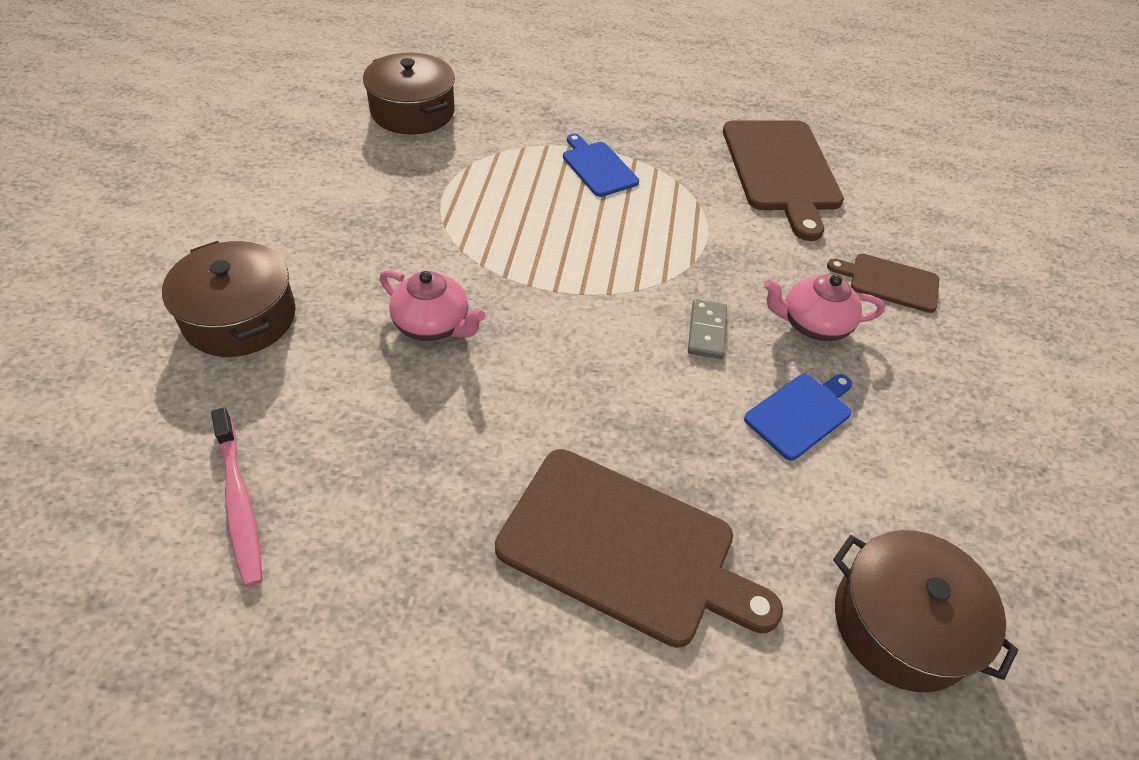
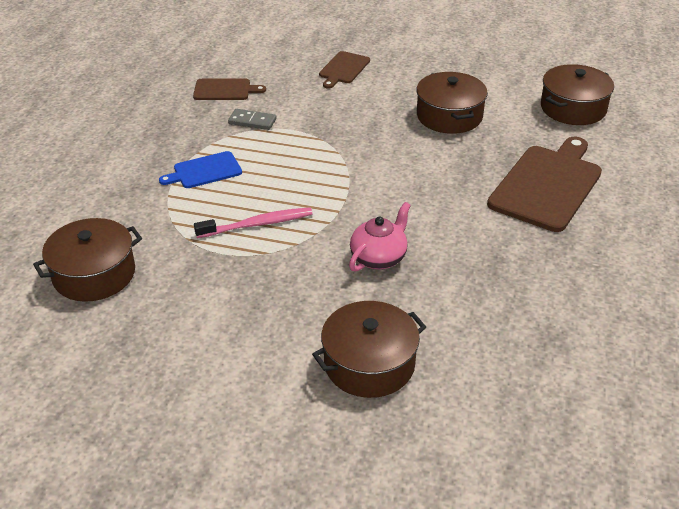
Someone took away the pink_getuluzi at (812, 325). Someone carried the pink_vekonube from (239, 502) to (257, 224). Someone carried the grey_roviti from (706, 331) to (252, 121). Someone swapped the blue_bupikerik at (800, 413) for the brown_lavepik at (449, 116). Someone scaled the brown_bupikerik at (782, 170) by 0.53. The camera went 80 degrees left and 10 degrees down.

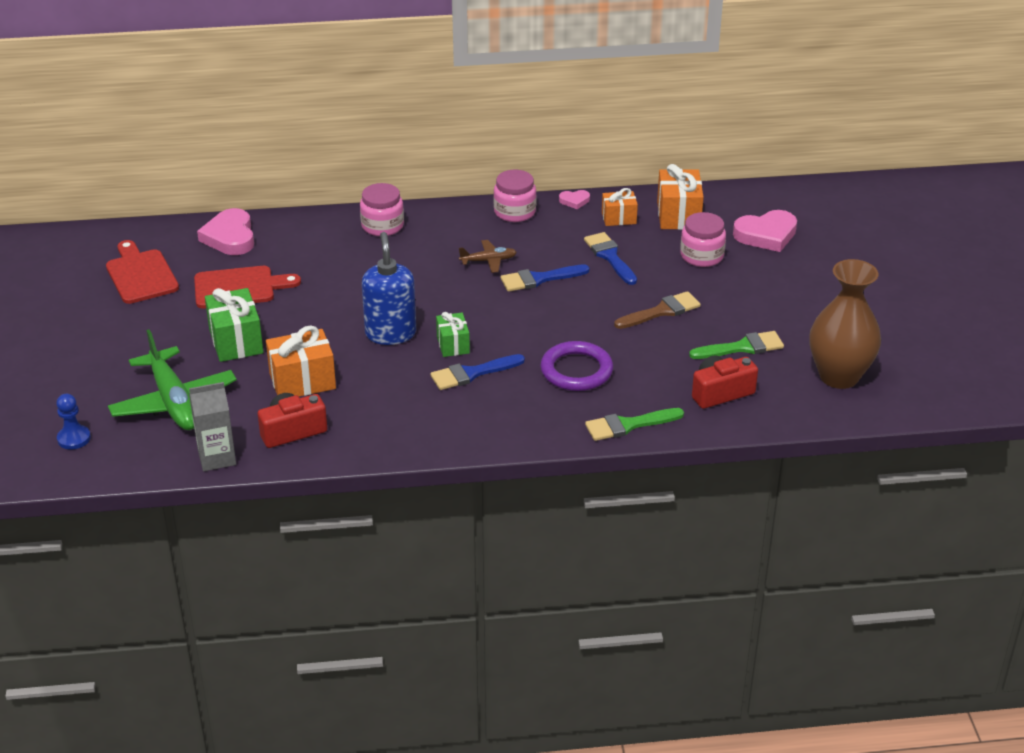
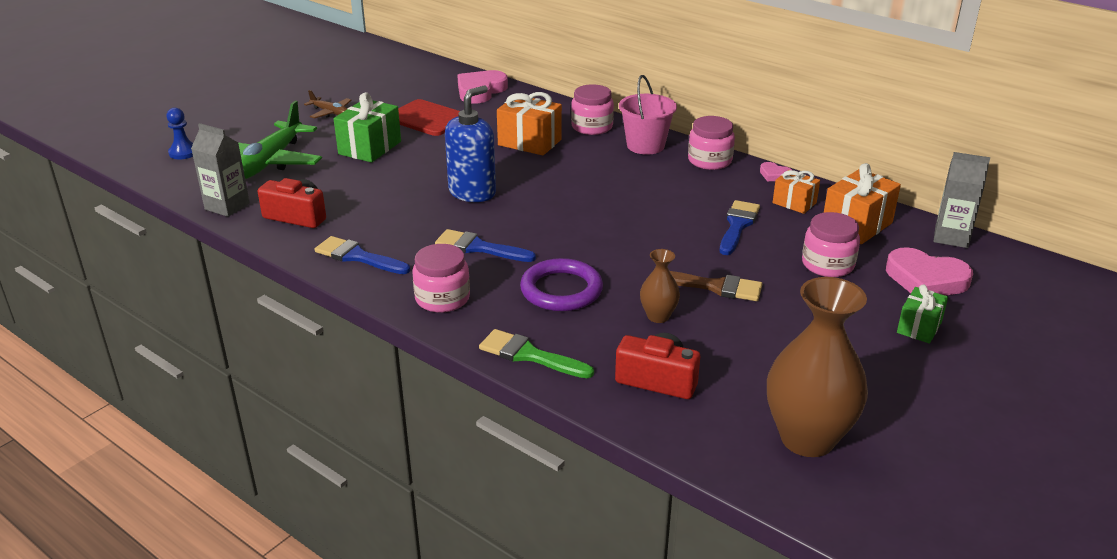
Someone took away the red_bupikerik at (140, 275). Someone took away the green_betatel at (742, 347). Someone put down the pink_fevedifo at (442, 298). Someone put down the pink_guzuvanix at (645, 146). Someone put down the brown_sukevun at (658, 316). Someone put down the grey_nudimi at (951, 237). Someone carried the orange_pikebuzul from (302, 381) to (529, 142). Someone carried the green_pikebuzul from (453, 345) to (919, 327). Someone carried the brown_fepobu from (488, 261) to (330, 113). Someone carried the blue_betatel from (539, 279) to (358, 257). The camera went 45 degrees right and 5 degrees down.

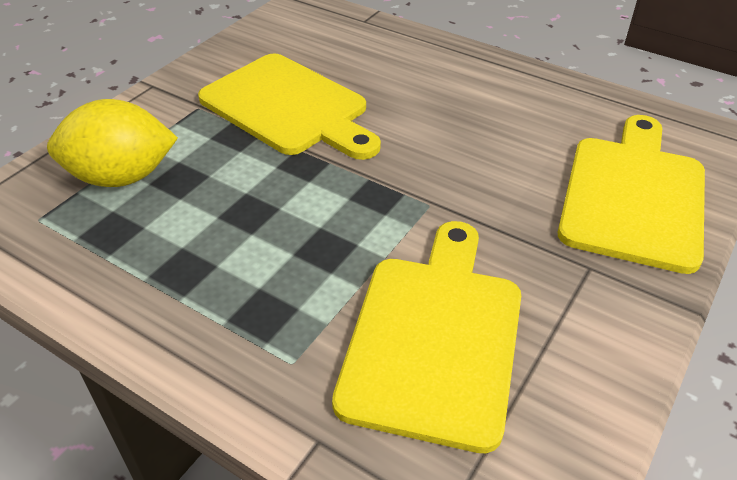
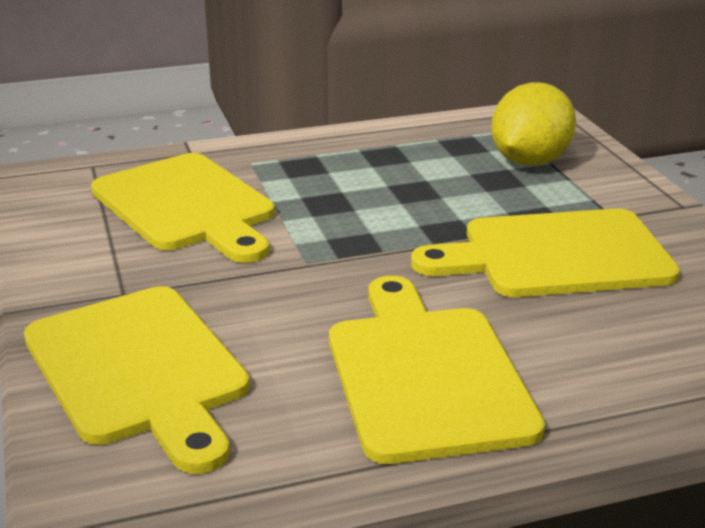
Someone put down the yellow_bupikerik at (425, 375). The camera went 130 degrees right and 15 degrees down.

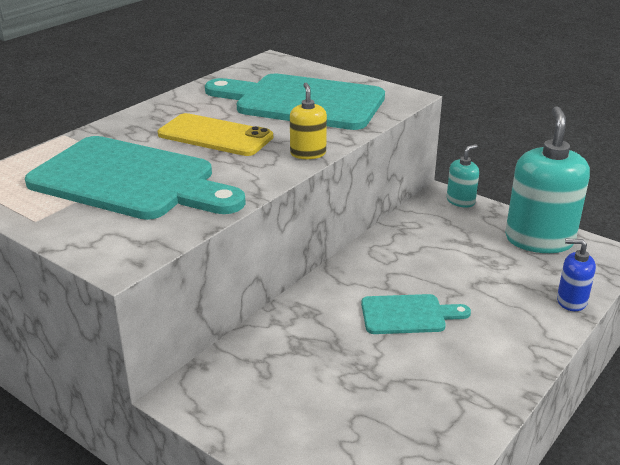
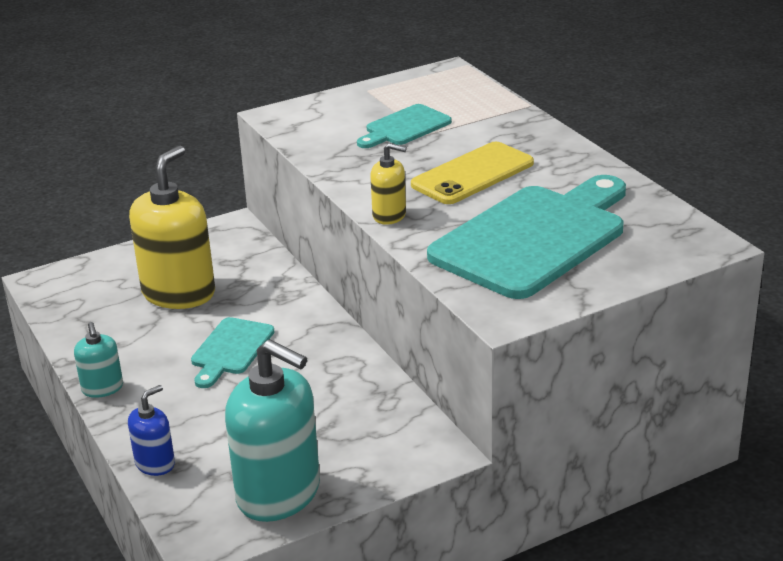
Someone put down the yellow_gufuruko at (179, 293). Someone carried the turquoise_gufuruko from (460, 201) to (102, 388). Someone scaled the turquoise_bupikerik at (130, 180) by 0.49. The camera went 115 degrees right and 0 degrees up.

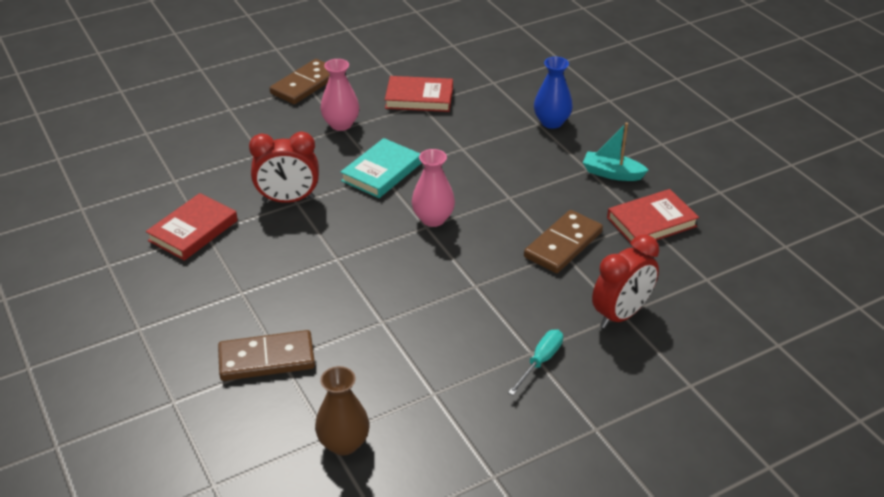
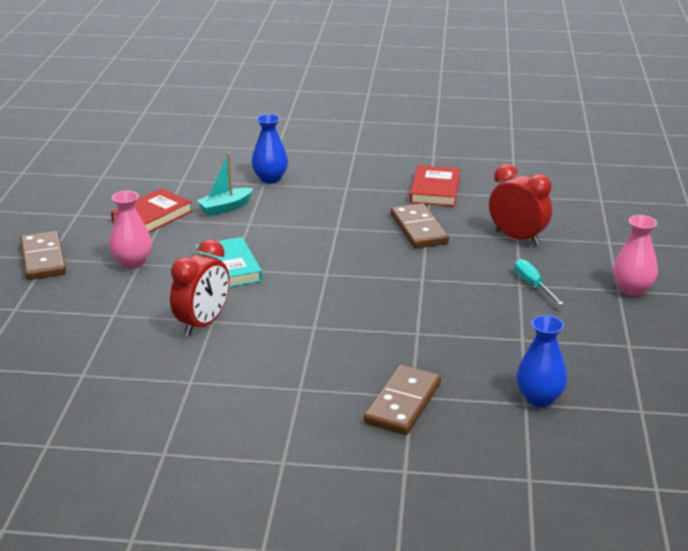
Someone took away the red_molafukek at (193, 230). Someone carried the pink_sukevun from (433, 219) to (632, 289). Someone carried the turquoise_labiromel from (612, 173) to (225, 208). Someone repainted the brown_sukevun at (344, 443), which became the blue_sukevun at (539, 398). Someone rotated the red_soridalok at (621, 315) by 45 degrees counterclockwise. The camera went 55 degrees left and 10 degrees down.

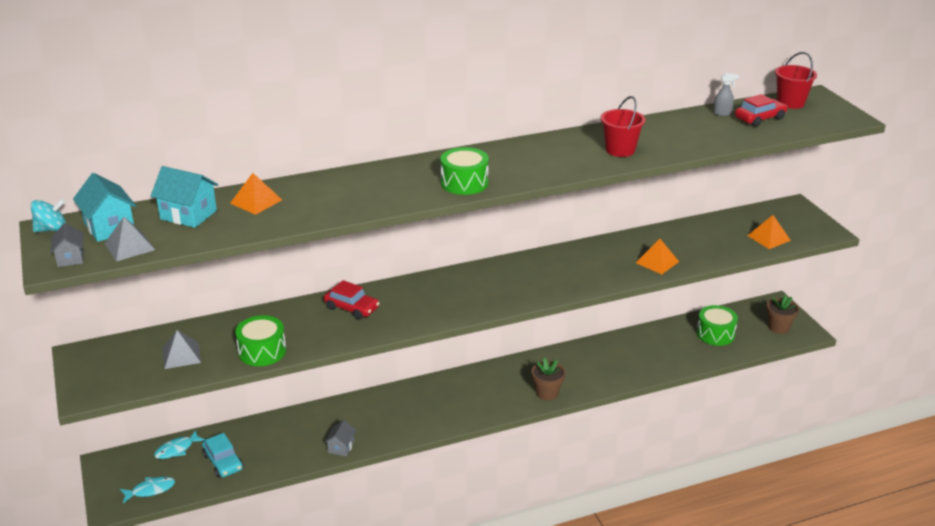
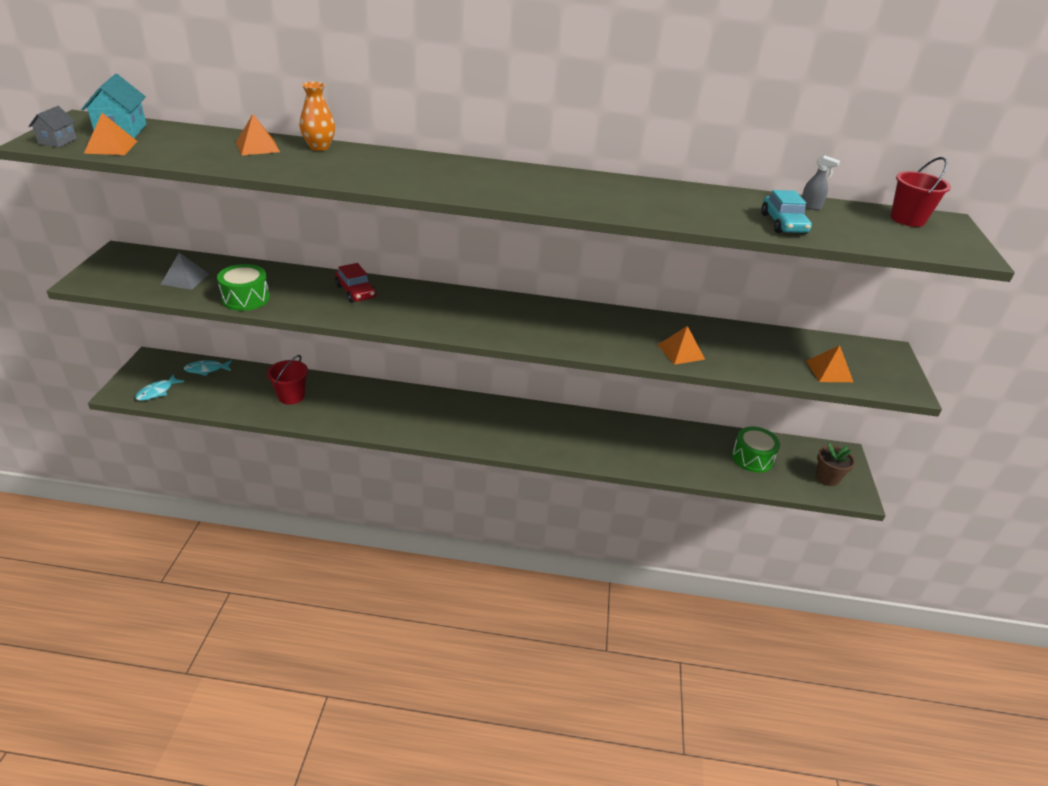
Someone took away the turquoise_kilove at (52, 229). Someone took away the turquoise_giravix at (188, 215). Someone took away the grey_giravix at (341, 447). Someone took away the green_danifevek at (464, 183). Someone took away the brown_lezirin at (547, 393). Someone took away the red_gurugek at (759, 118). Someone put down the orange_sukevun at (319, 147). Someone carried the turquoise_gurugek from (223, 462) to (783, 224). Someone carried the red_guzuvanix from (620, 150) to (291, 396). Someone repainted the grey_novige at (129, 246), which became the orange_novige at (111, 147). Someone rotated the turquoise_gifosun at (150, 490) by 120 degrees clockwise. The camera went 25 degrees right and 5 degrees up.

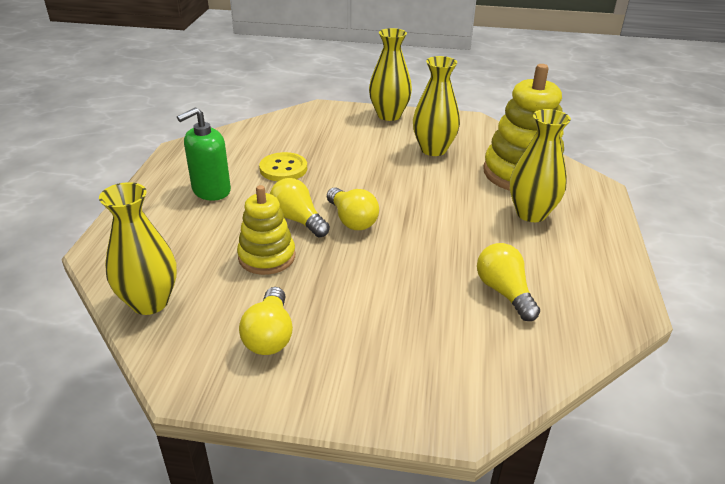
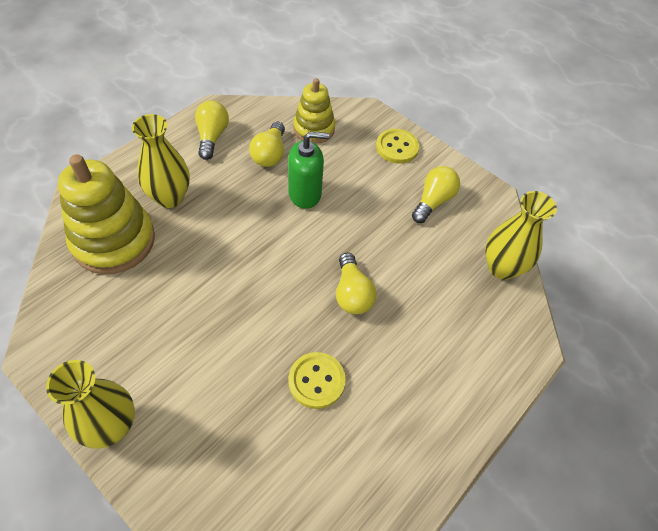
Someone took away the yellow_sukevun at (433, 150). Someone put down the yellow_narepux at (397, 147). Someone carried the green_gufuruko from (211, 190) to (305, 194). Someone carried the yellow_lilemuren from (267, 257) to (314, 129). Someone carried the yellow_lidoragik from (352, 220) to (212, 137). The camera went 150 degrees left and 20 degrees up.

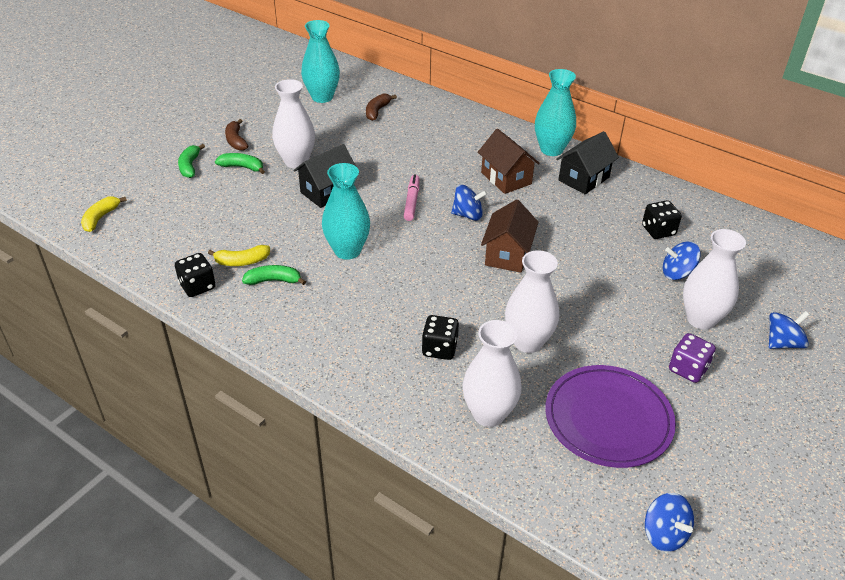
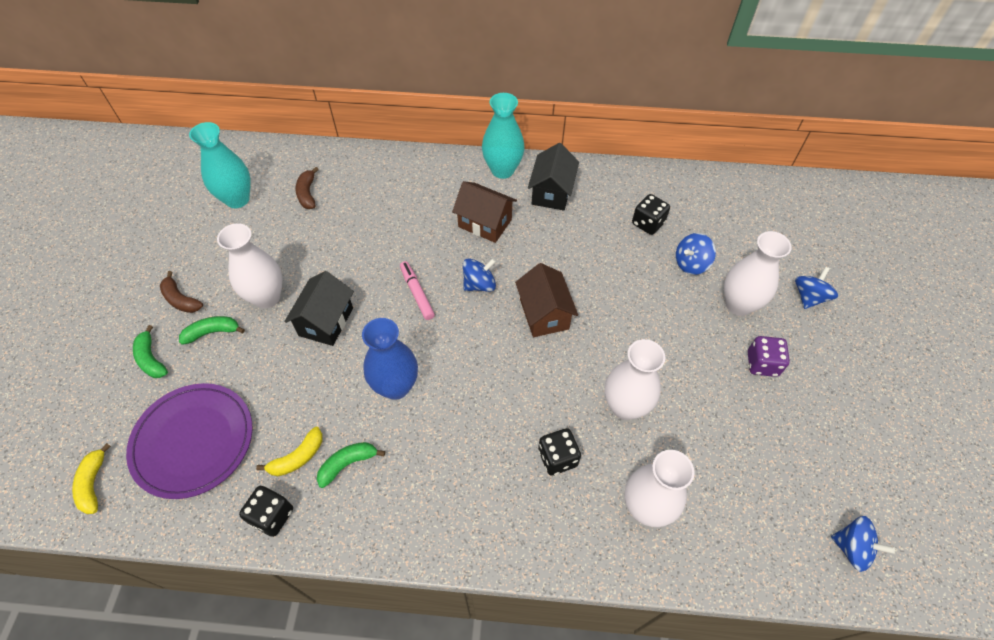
Someone carried the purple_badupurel from (608, 419) to (193, 441). Someone repainted the turquoise_sukevun at (347, 251), which became the blue_sukevun at (396, 386). The camera went 30 degrees left and 15 degrees up.

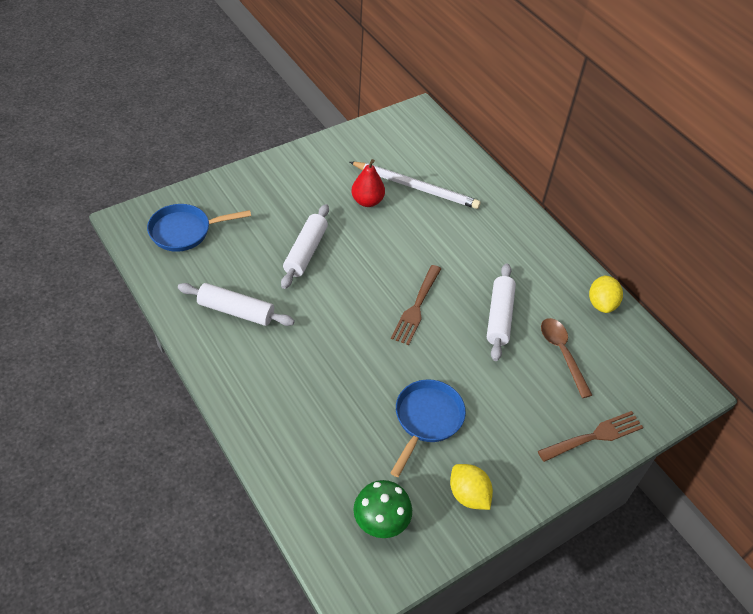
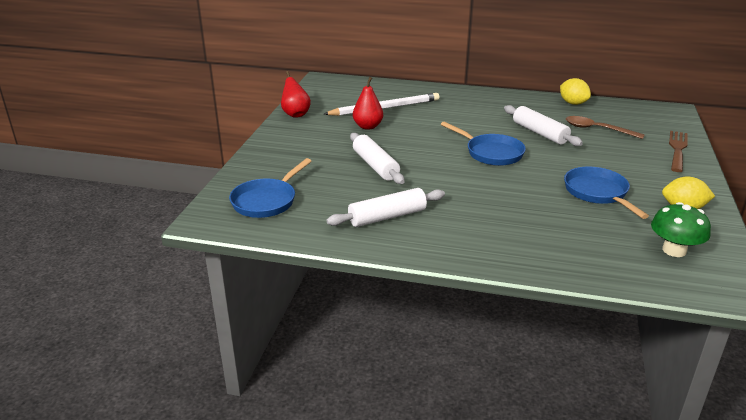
Someone put down the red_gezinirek at (295, 114). Someone swapped the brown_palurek at (416, 307) for the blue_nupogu at (491, 153). The camera went 40 degrees left and 20 degrees down.

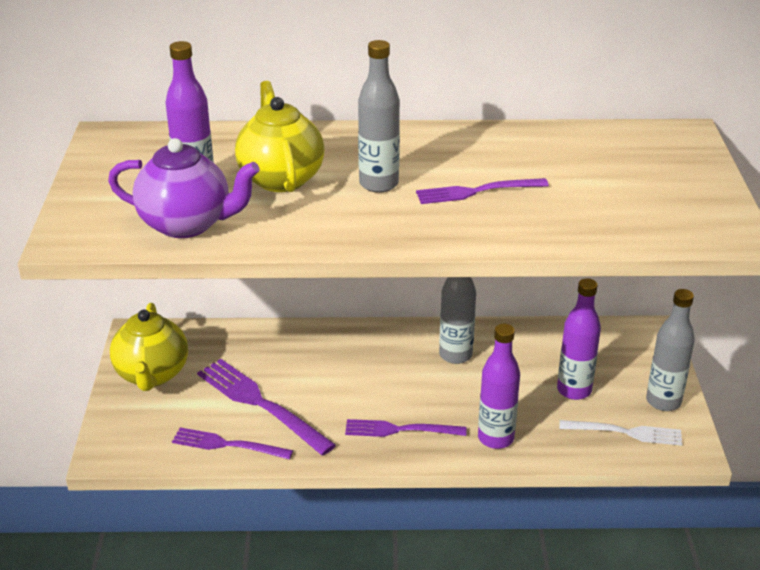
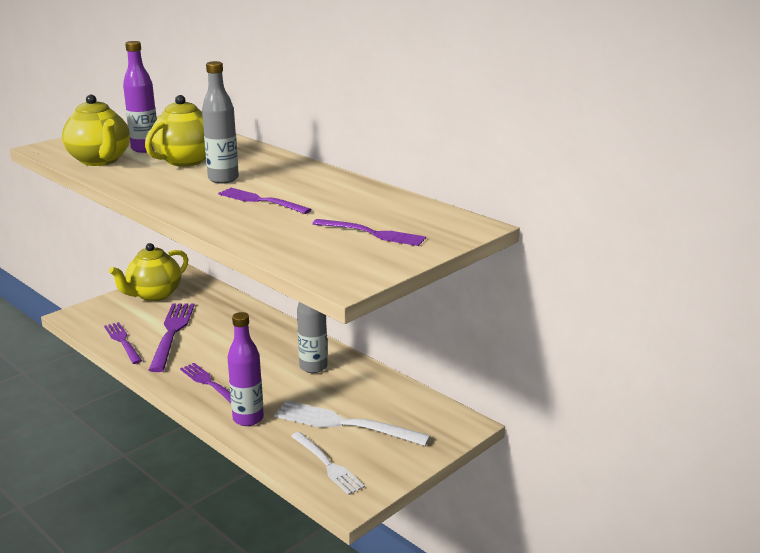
Someone took away the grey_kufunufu at (663, 401). Someone put down the purple_palurek at (373, 233). Someone swapped the purple_kufunufu at (574, 390) for the white_palurek at (344, 424). Someone repainted the purple_getuluzi at (187, 224), which became the yellow_getuluzi at (100, 160). The camera went 45 degrees right and 10 degrees down.

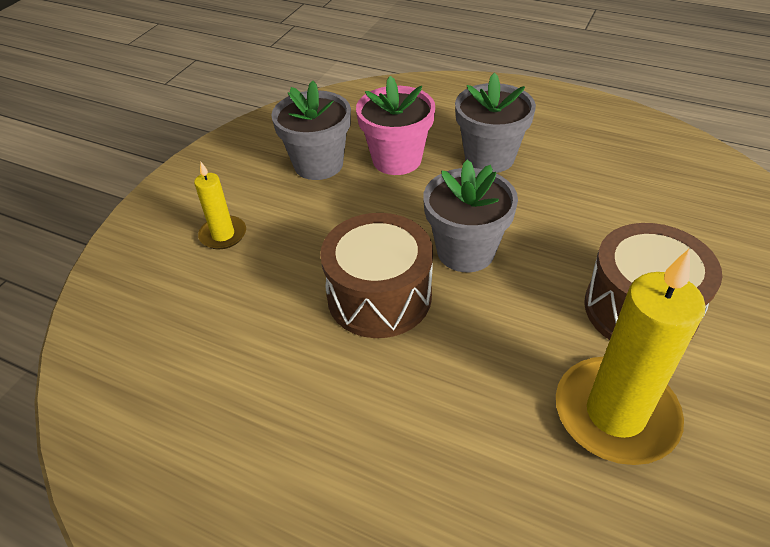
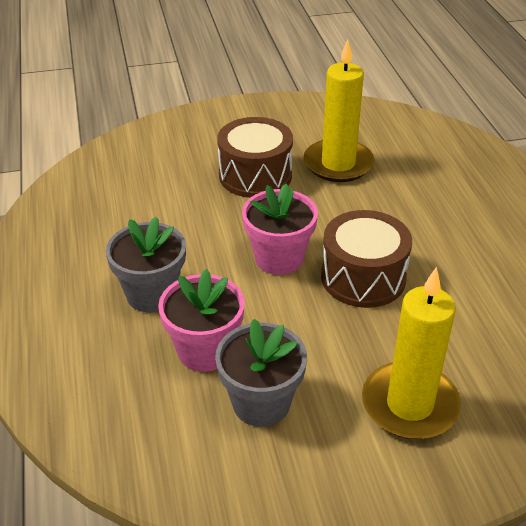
Someone repainted the grey_lezirin at (465, 251), which became the pink_lezirin at (279, 258). Someone scaled the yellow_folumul at (223, 235) by 1.94. The camera went 130 degrees left and 5 degrees down.

